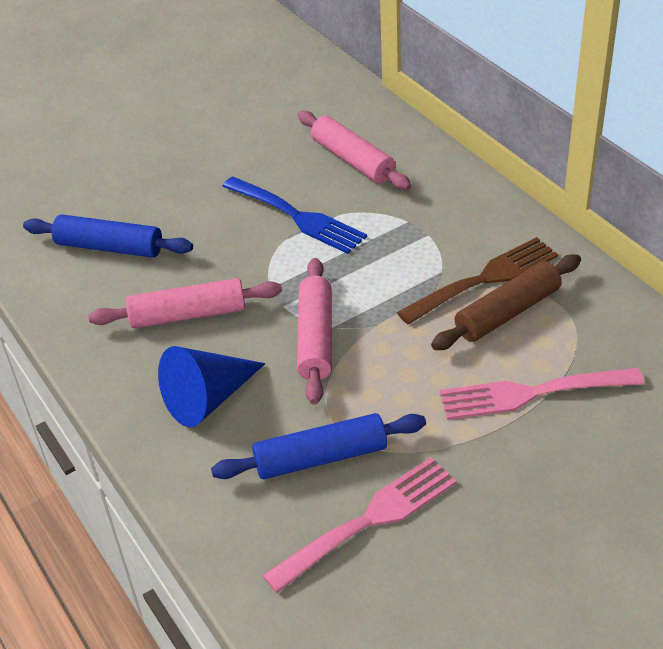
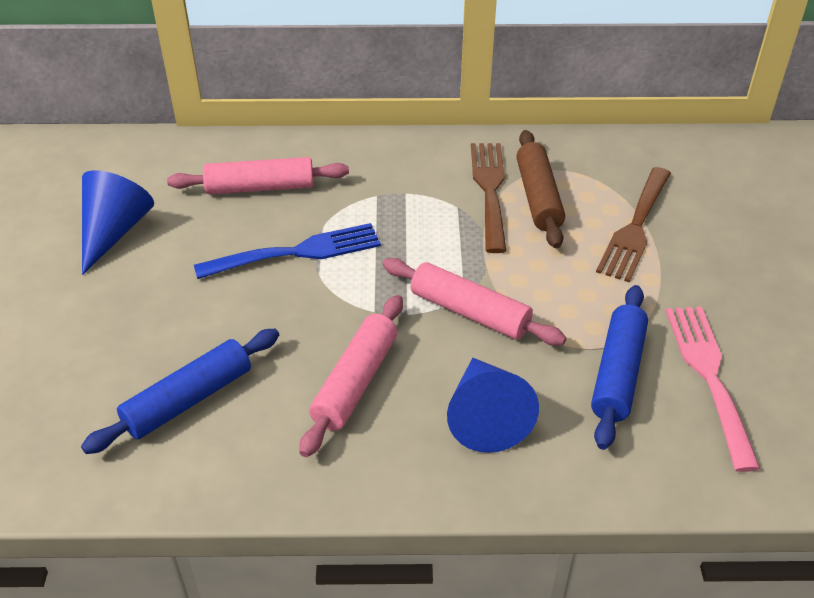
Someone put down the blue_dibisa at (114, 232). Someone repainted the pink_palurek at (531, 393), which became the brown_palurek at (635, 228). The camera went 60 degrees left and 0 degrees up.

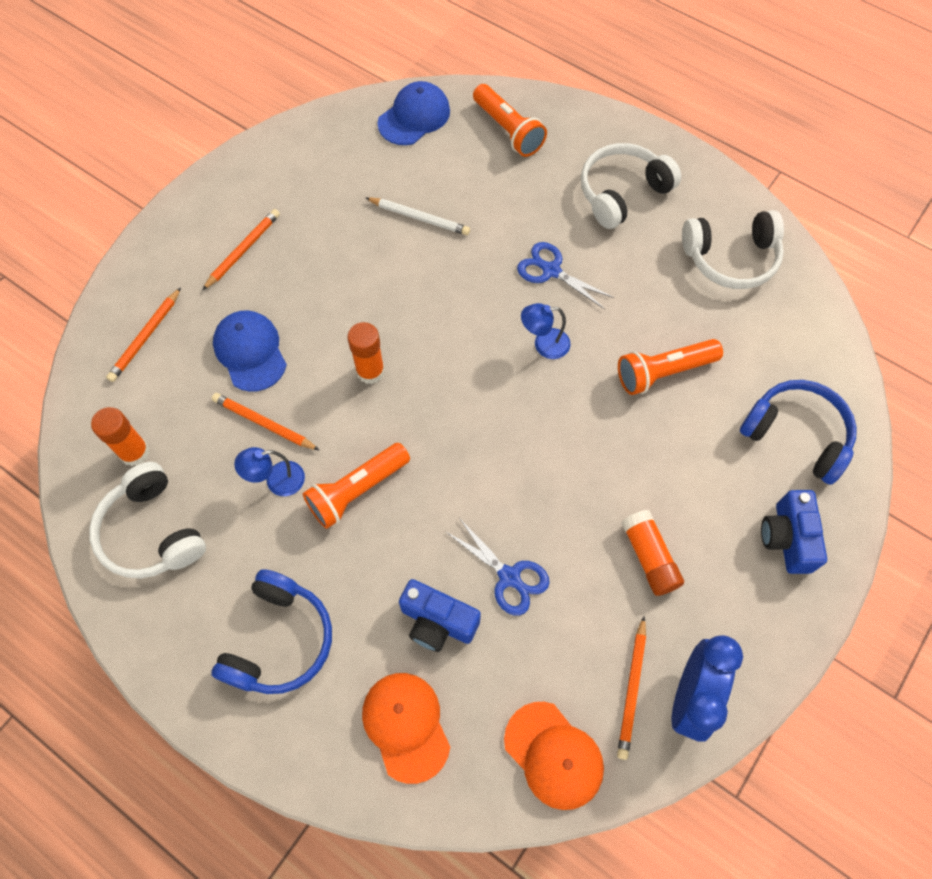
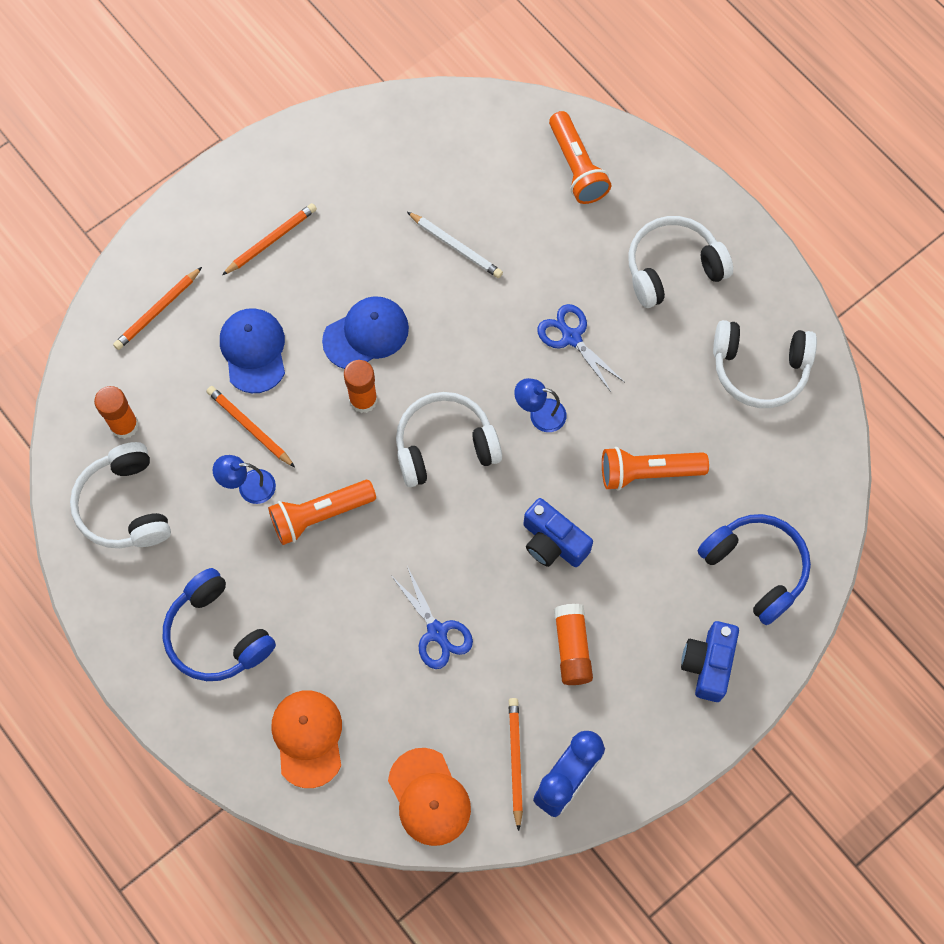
Someone put down the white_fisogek at (444, 445). Someone carried the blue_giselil from (414, 117) to (366, 334). Someone carried the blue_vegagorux from (437, 622) to (553, 542). Someone rotated the blue_fisogek at (280, 641) by 105 degrees clockwise. Someone rotated the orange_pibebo at (631, 689) by 150 degrees clockwise. The camera went 15 degrees right and 5 degrees up.

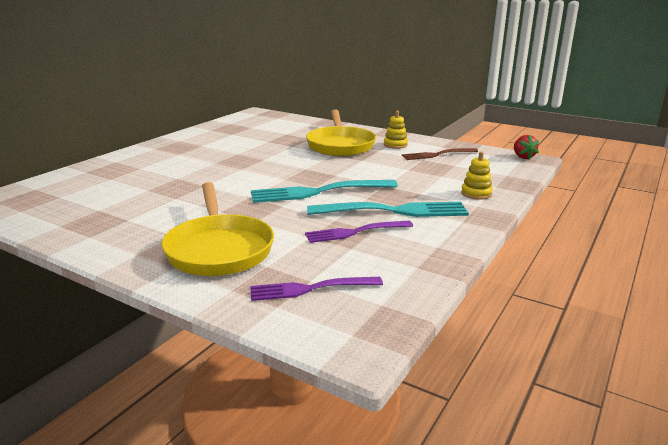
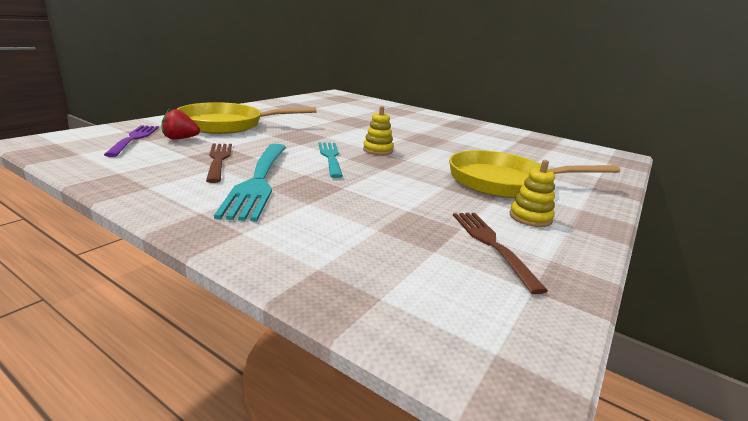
Someone carried the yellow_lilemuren from (476, 194) to (378, 150). Someone carried the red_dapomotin from (523, 157) to (180, 139). Someone repainted the purple_palurek at (356, 232), which became the brown_palurek at (219, 160). Someone scaled the turquoise_palurek at (319, 192) by 0.64. The camera went 90 degrees right and 0 degrees up.

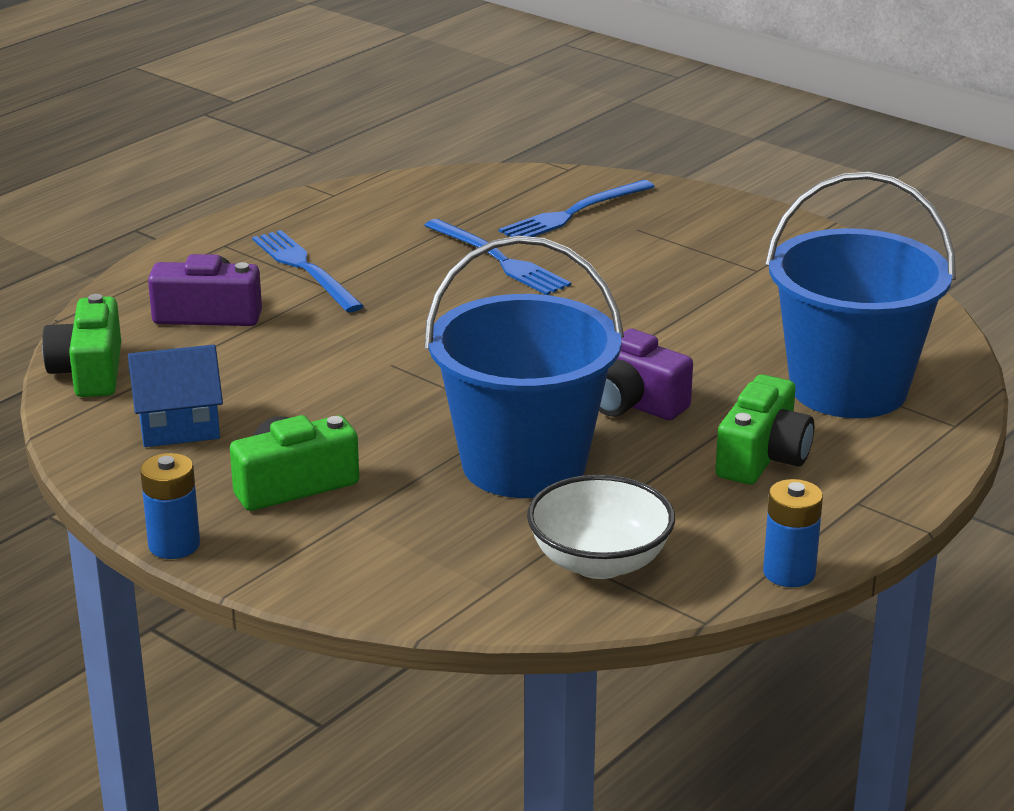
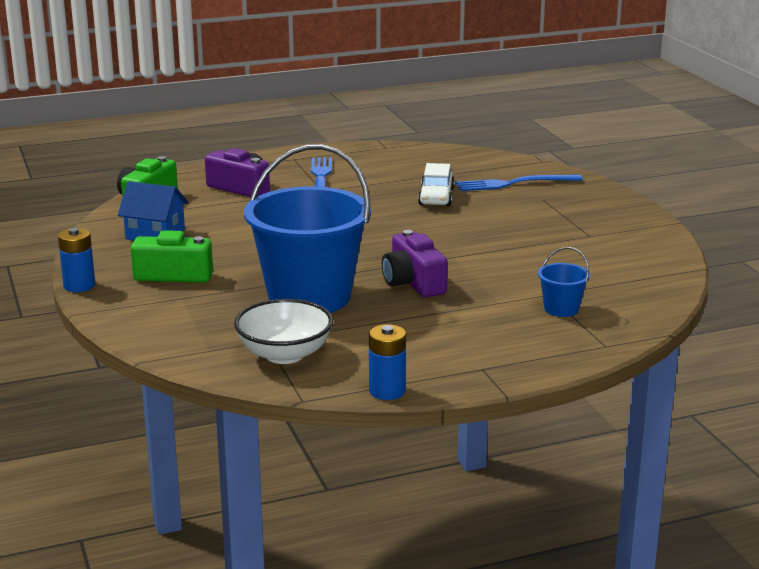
Someone took away the green_vegagorux at (763, 457). Someone swapped the blue_palurek at (499, 260) for the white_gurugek at (436, 197). Someone scaled the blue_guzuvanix at (848, 388) by 0.41. The camera went 30 degrees right and 5 degrees down.

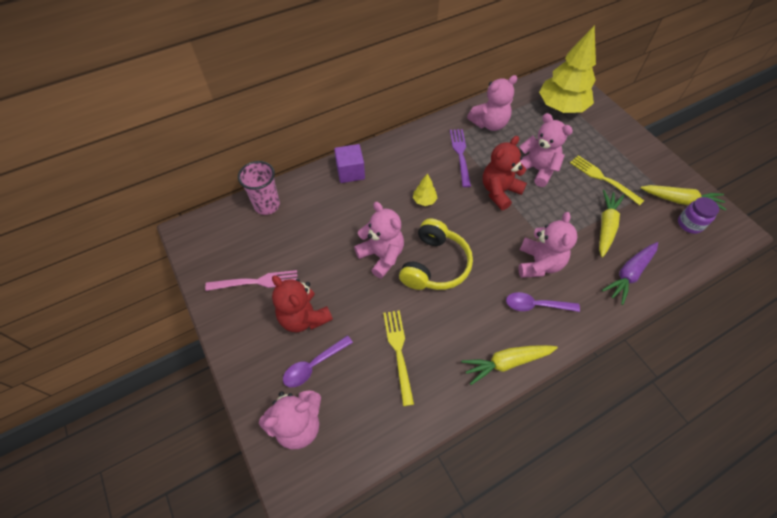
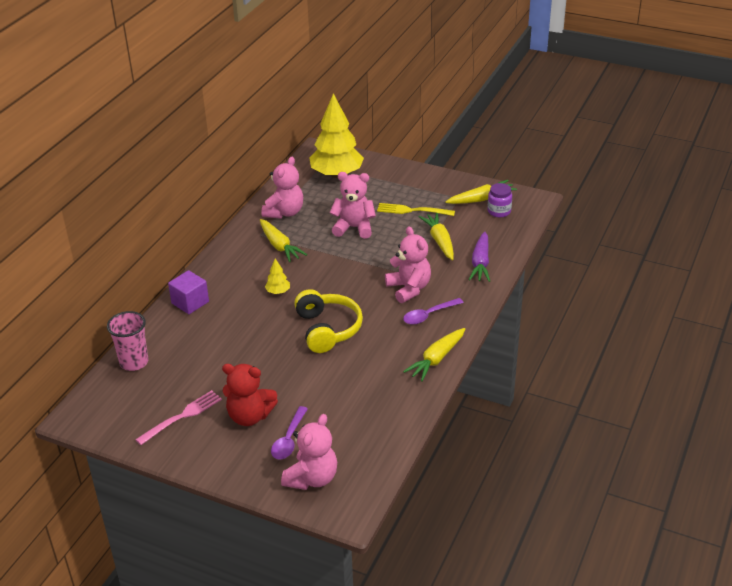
Someone took away the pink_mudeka at (381, 256). Someone took away the yellow_palurek at (398, 352). Someone took away the red_mudeka at (499, 191). Someone swapped the purple_palurek at (460, 155) for the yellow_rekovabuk at (279, 246). The camera went 35 degrees left and 20 degrees down.

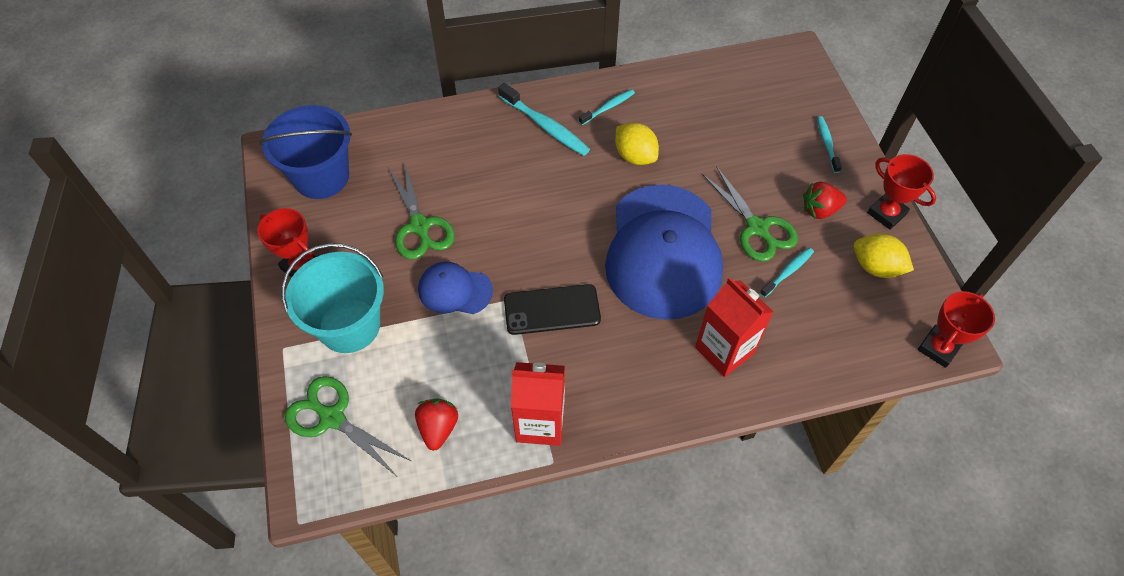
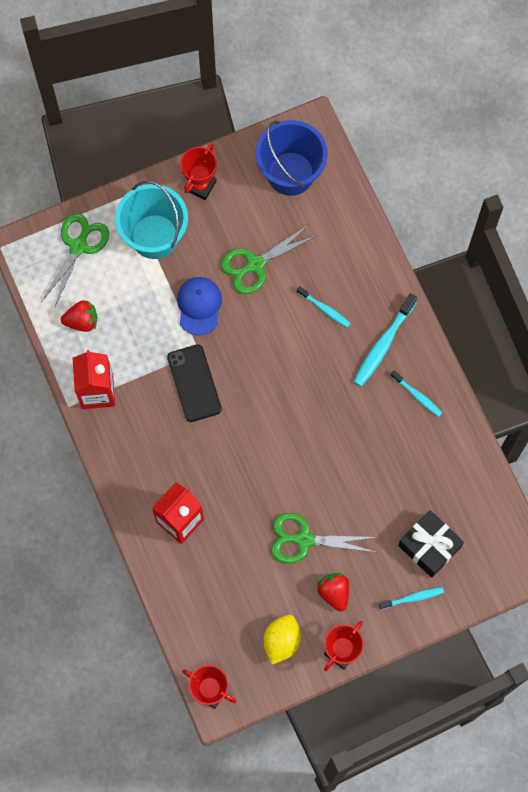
Someone took away the blue_giselil at (663, 251). Someone took away the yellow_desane at (635, 156). Someone put down the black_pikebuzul at (429, 546). Someone carried the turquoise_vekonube from (788, 272) to (324, 309). Someone rotated the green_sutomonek at (757, 228) by 45 degrees clockwise. The camera went 80 degrees right and 15 degrees up.

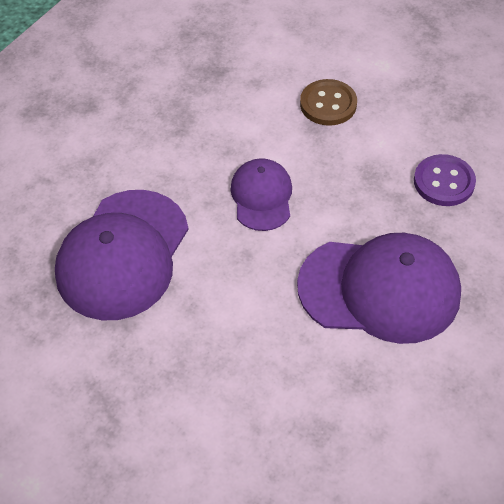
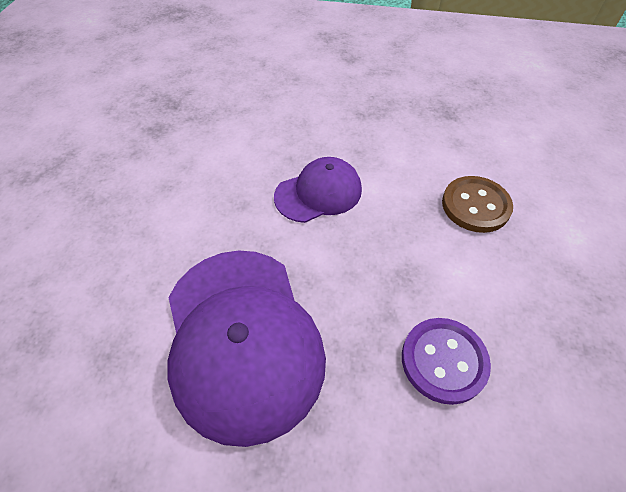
Someone took away the purple_giselil at (123, 254). The camera went 65 degrees right and 0 degrees up.

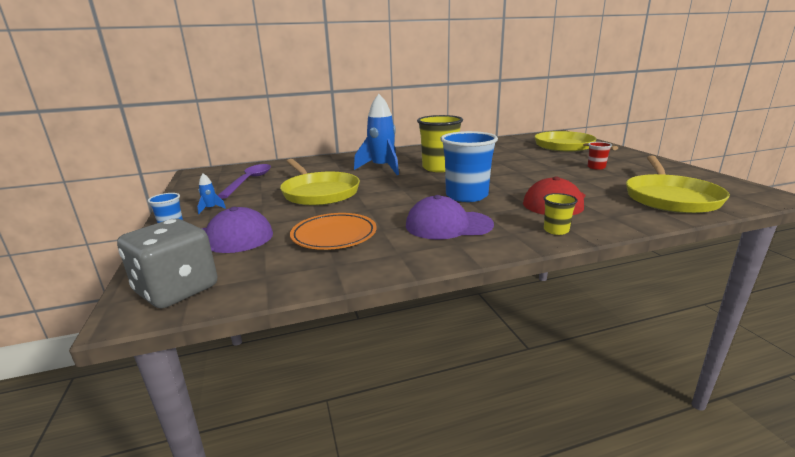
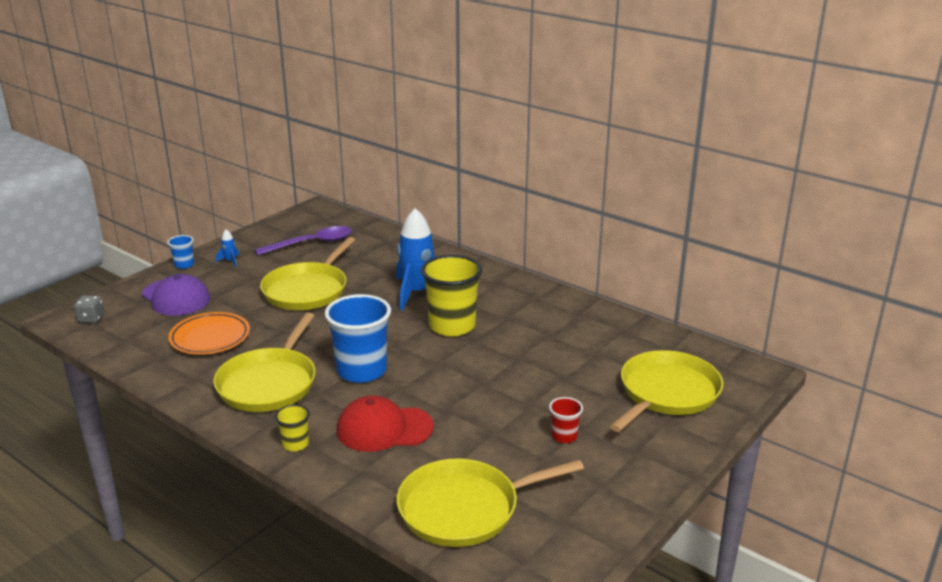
Someone swapped the purple_giselil at (448, 225) for the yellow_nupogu at (269, 383). Someone scaled the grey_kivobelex at (177, 290) by 0.47. The camera went 55 degrees right and 5 degrees up.

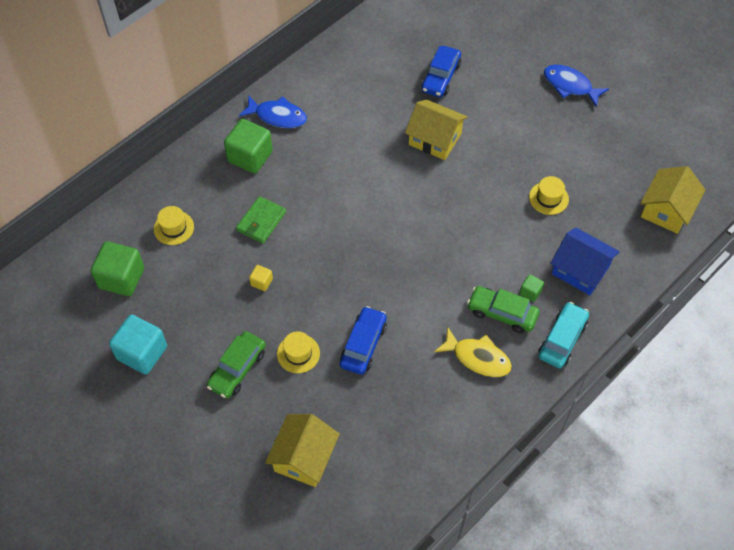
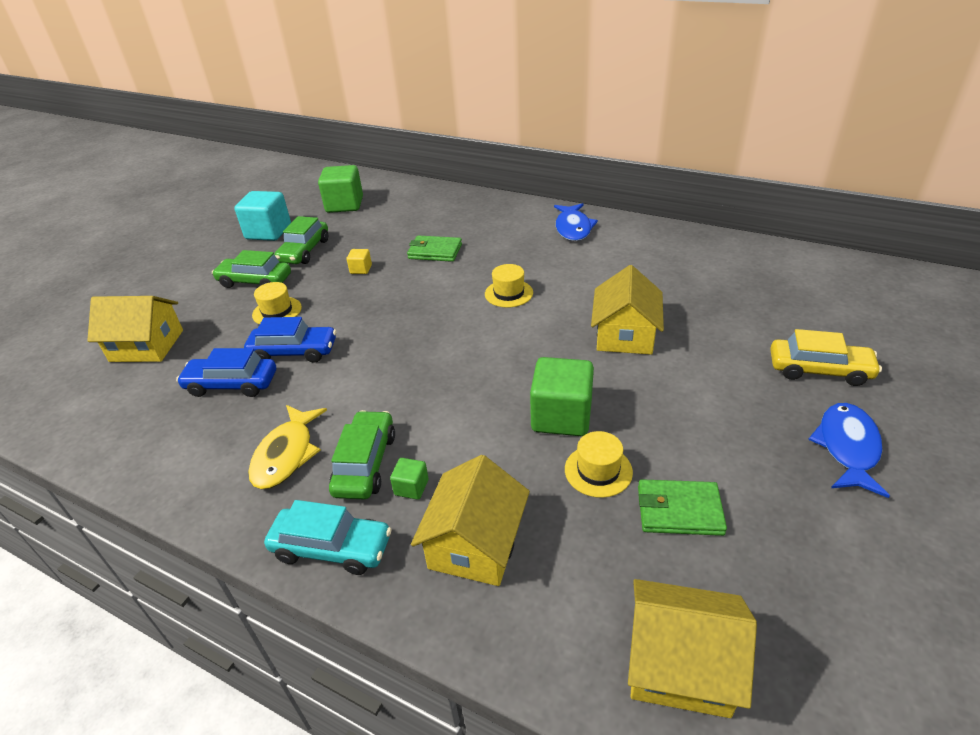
Someone put down the green_gurugek at (304, 251). Someone put down the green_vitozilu at (679, 510). Someone put down the yellow_gurugek at (819, 370). Someone carried the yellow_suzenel from (173, 228) to (508, 293). Someone carried the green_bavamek from (250, 156) to (561, 416). Someone carried the blue_gurugek from (440, 77) to (232, 384). Someone repainted the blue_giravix at (580, 270), which became the yellow_giravix at (475, 544). The camera went 75 degrees right and 20 degrees down.

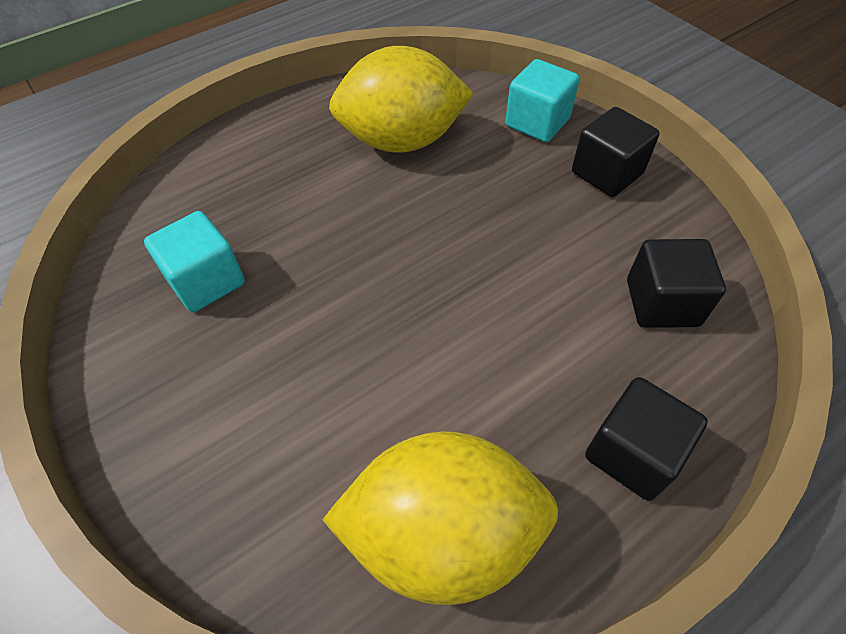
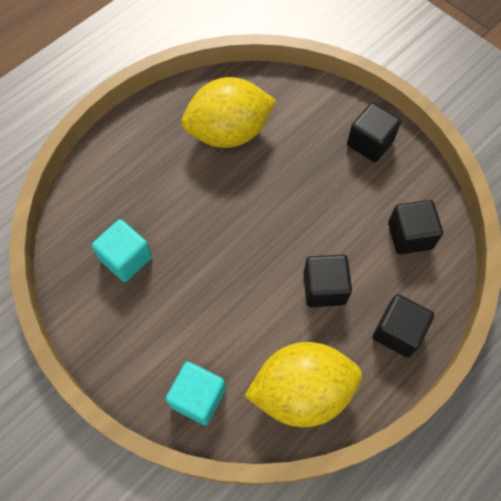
Someone put down the black_bavamek at (324, 288). Someone carried the turquoise_bavamek from (537, 122) to (198, 397). The camera went 10 degrees left and 10 degrees up.

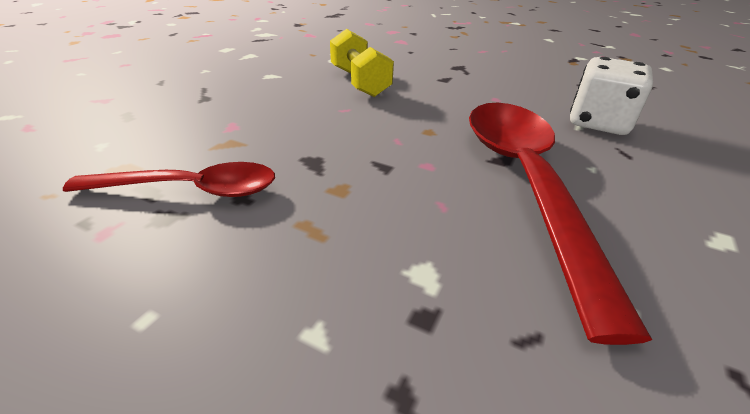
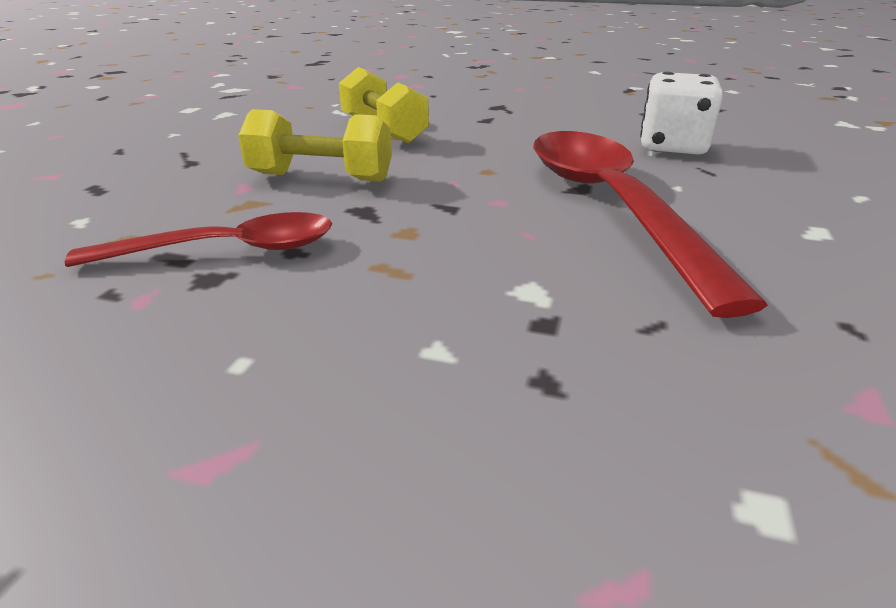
Someone put down the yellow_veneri at (321, 177). The camera went 10 degrees left and 5 degrees down.

